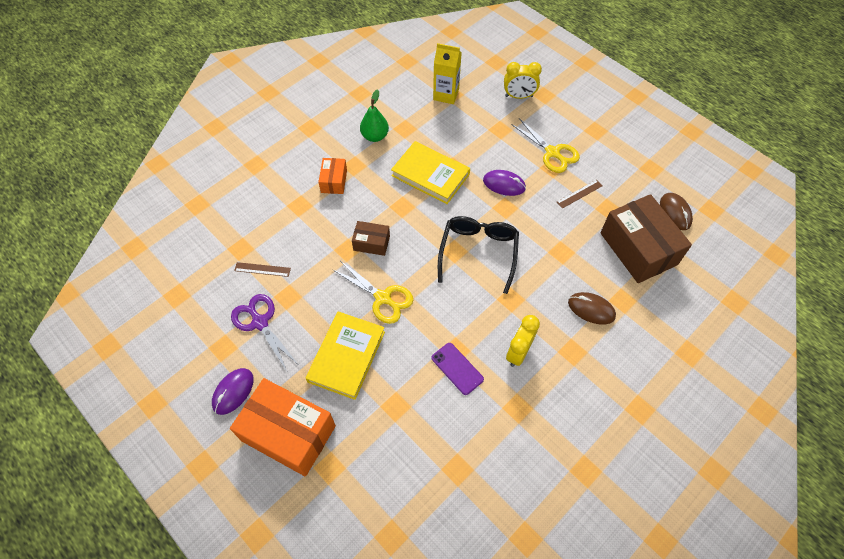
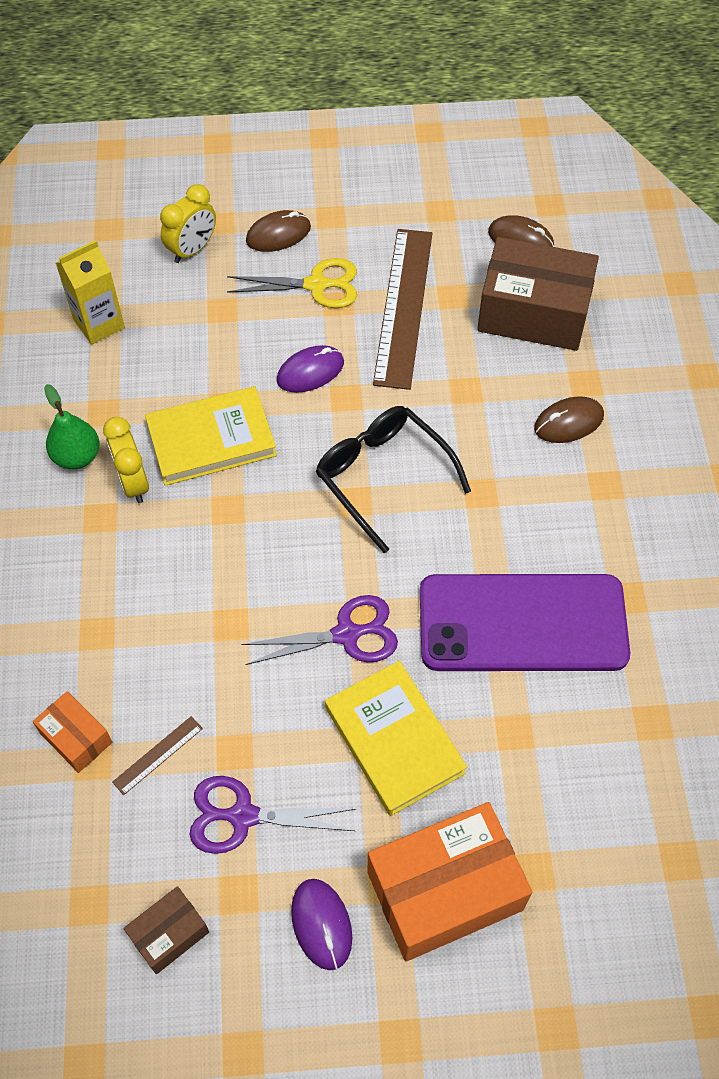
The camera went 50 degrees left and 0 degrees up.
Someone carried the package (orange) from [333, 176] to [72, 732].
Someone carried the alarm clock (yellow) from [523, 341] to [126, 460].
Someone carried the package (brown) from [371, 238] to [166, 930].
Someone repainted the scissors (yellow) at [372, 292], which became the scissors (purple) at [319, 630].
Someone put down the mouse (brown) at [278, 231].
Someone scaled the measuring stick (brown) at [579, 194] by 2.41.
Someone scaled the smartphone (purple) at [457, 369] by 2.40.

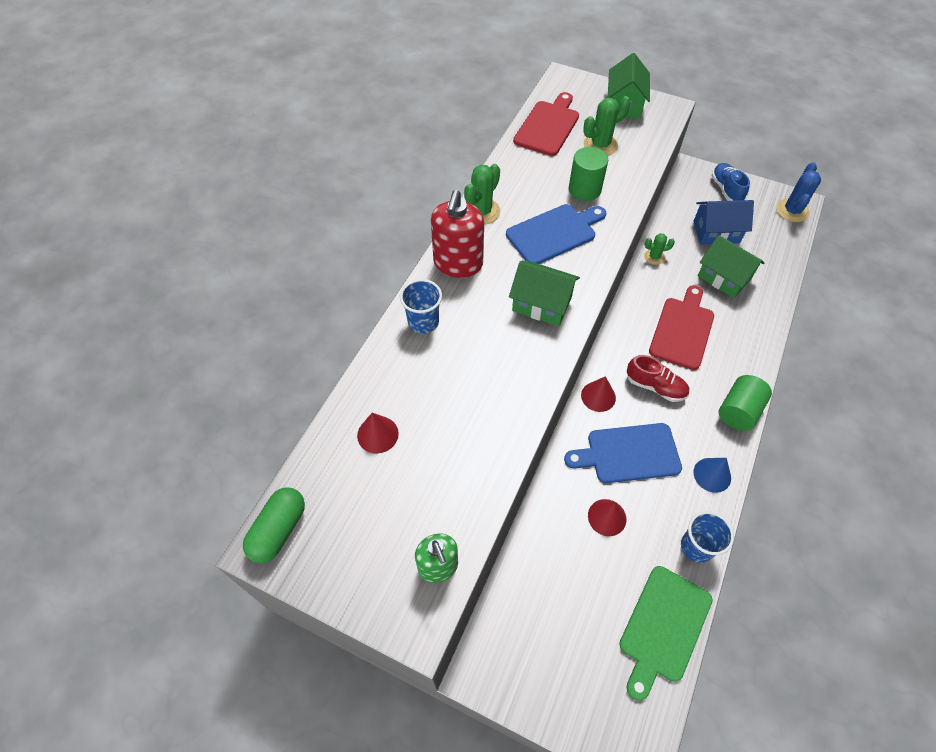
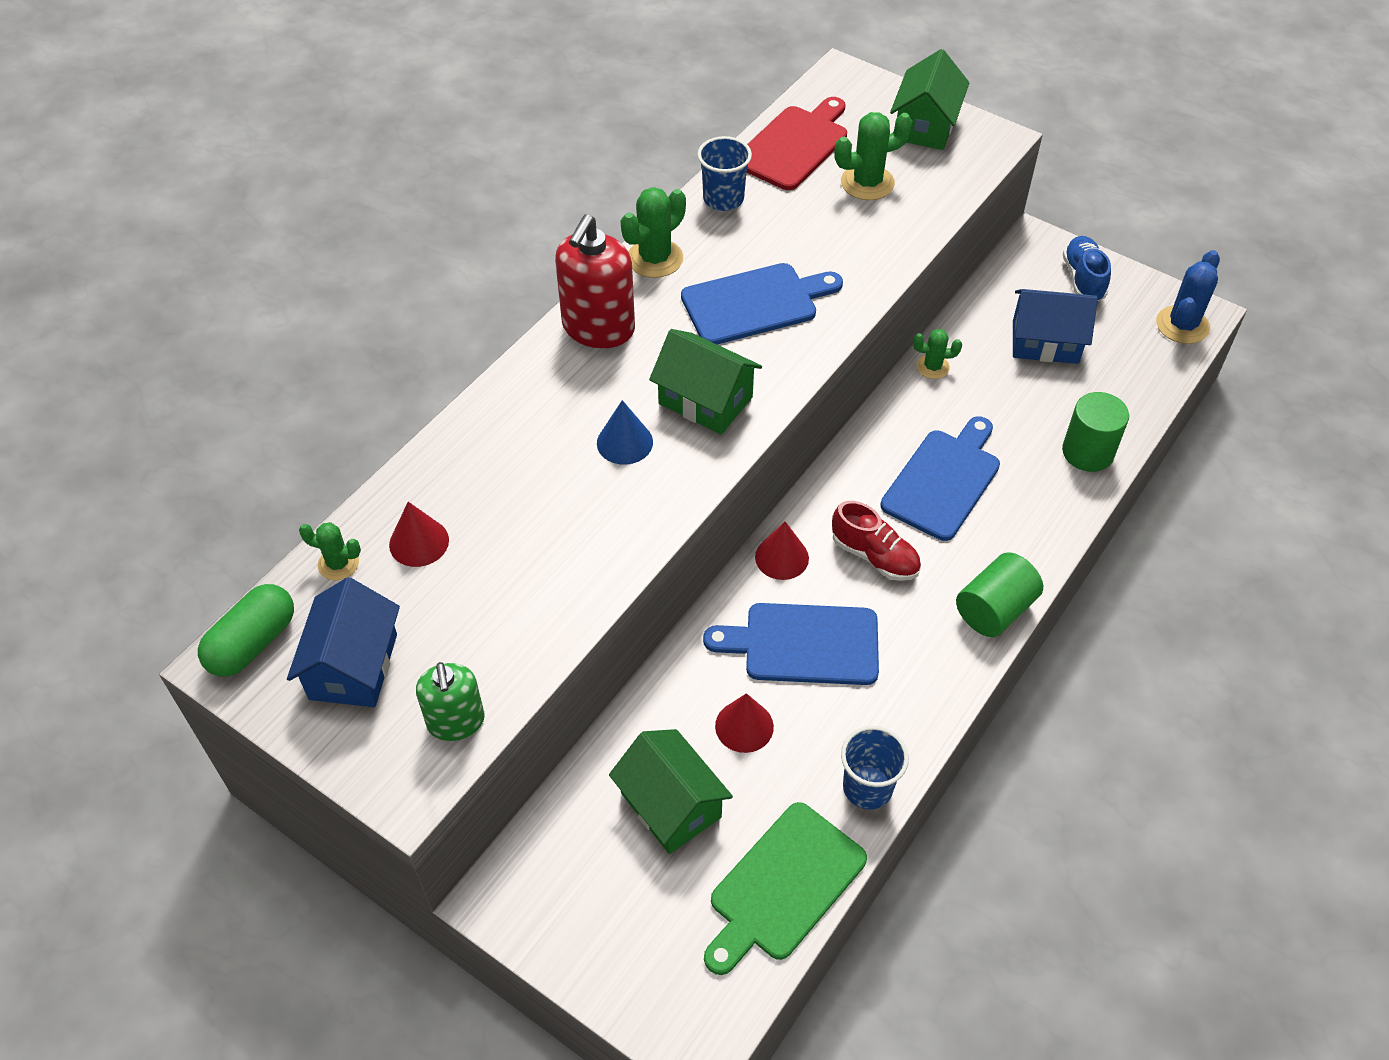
The camera went 10 degrees right and 5 degrees down.
Someone put down the cottage (blue) at [343, 642].
Someone put down the saguaro cactus (green) at [330, 551].
Someone carried the cone (blue) from [712, 475] to [625, 432].
Someone carried the cottage (green) from [731, 266] to [671, 791].
Someone carried the cup (blue) from [421, 306] to [724, 173].
Someone repainted the cutting board (red) at [681, 327], which became the cutting board (blue) at [940, 478].
Someone carried the cylinder shape (green) from [588, 174] to [1095, 432].

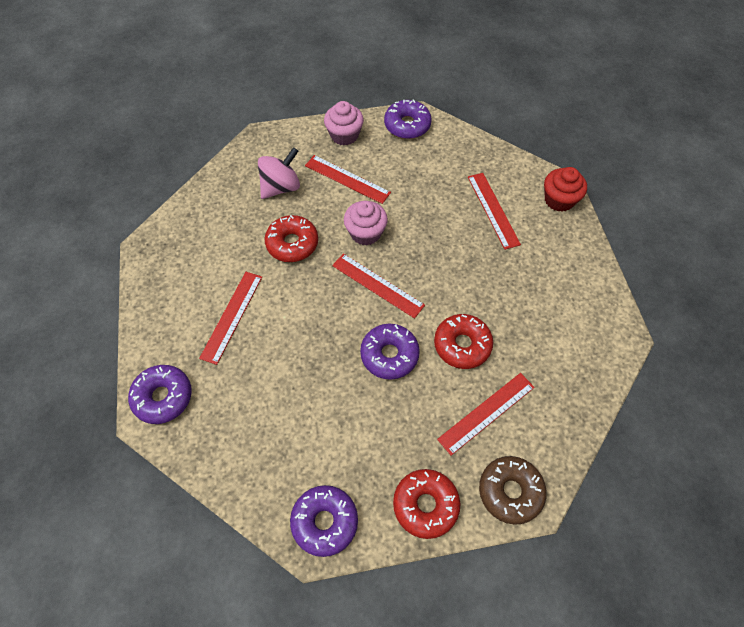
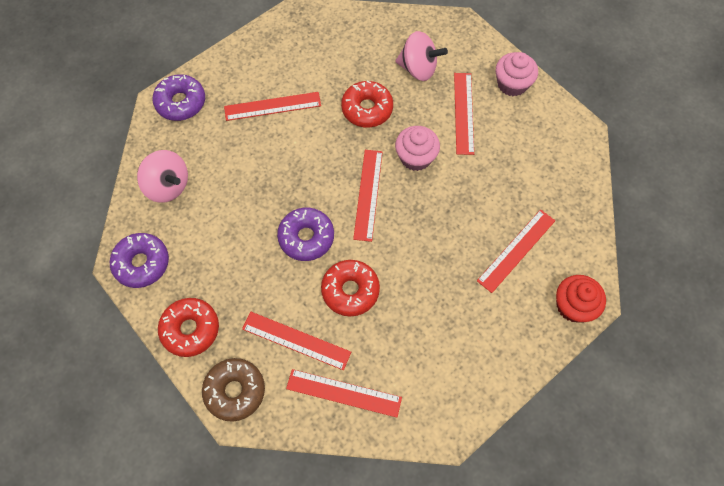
The camera went 60 degrees right and 5 degrees up.
Someone put down the toy top (pink) at [162, 176].
Someone put down the measuring stick (red) at [344, 393].
Someone took away the doughnut (purple) at [408, 119].

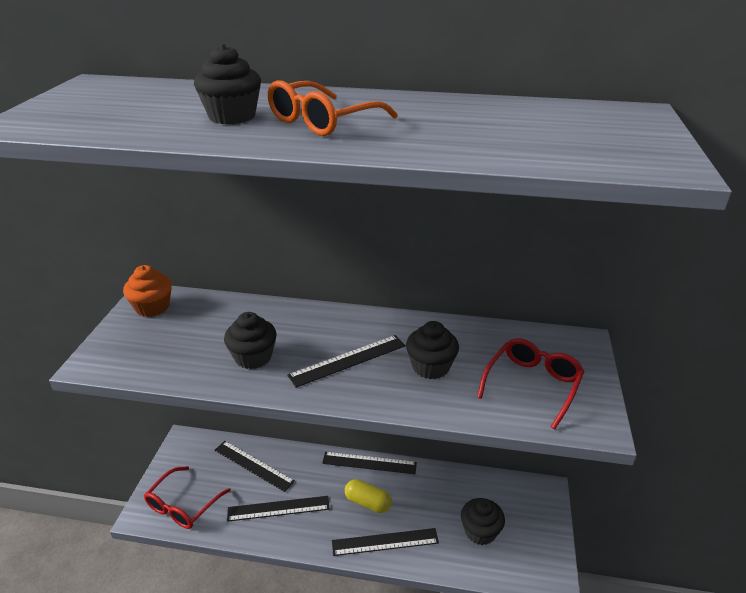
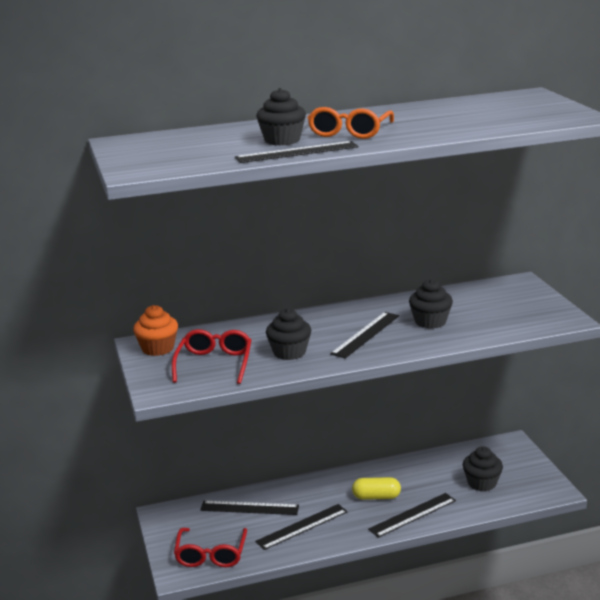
The camera went 25 degrees left and 10 degrees down.
Someone carried the glasses (red) from [530, 383] to [212, 356].
Someone carried the measuring stick (black) from [369, 463] to [296, 152].

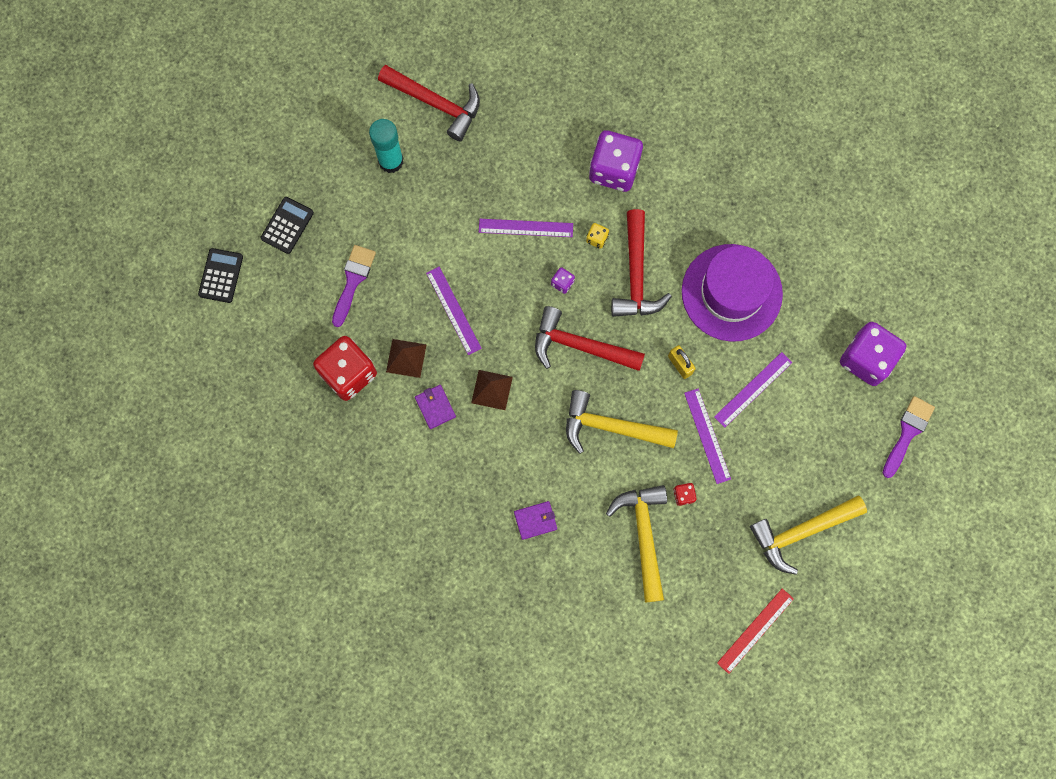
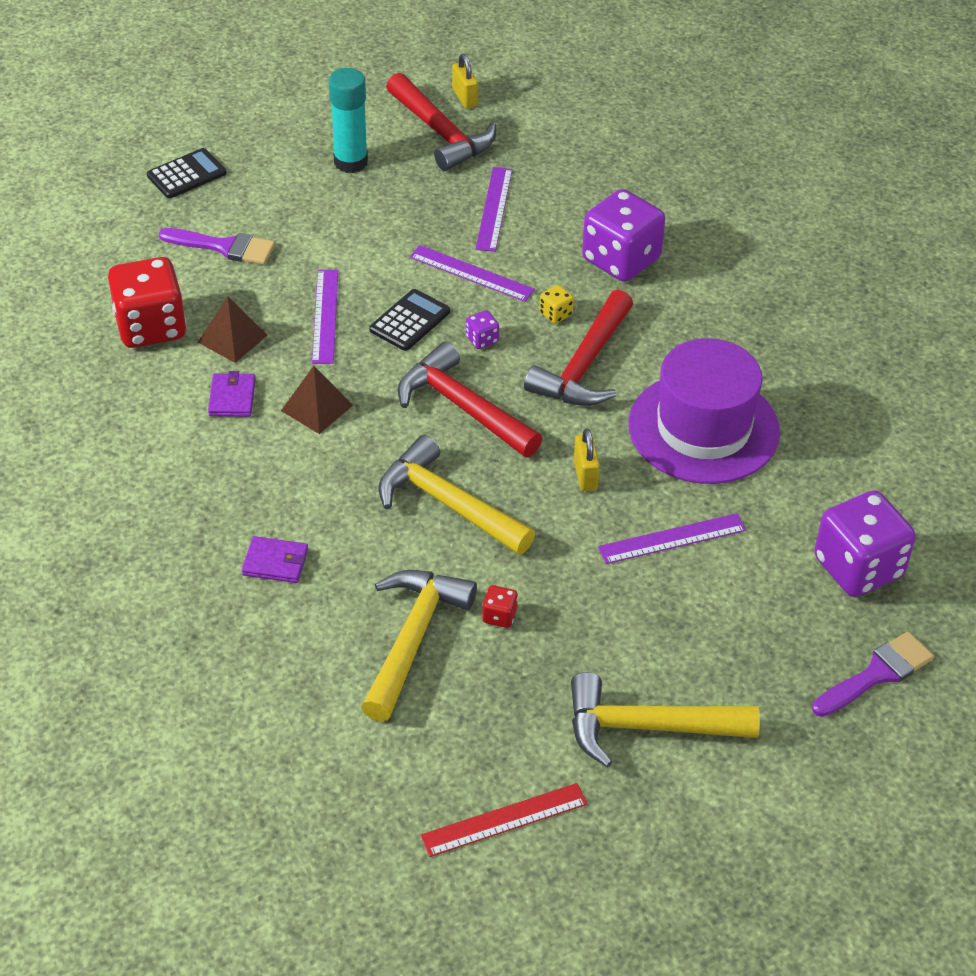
The camera went 25 degrees right and 30 degrees down.
Someone rotated the paintbrush (purple) at [354, 286] by 60 degrees clockwise.
Someone carried the adding machine (black) from [220, 275] to [409, 320].
Someone put down the lock (yellow) at [465, 81].
Someone carried the measuring stick (purple) from [707, 436] to [494, 209].

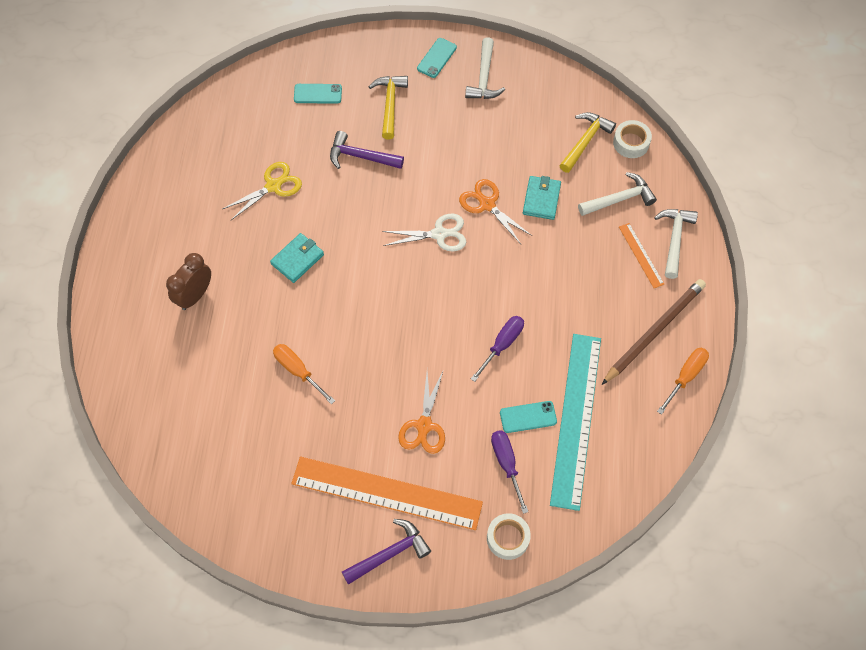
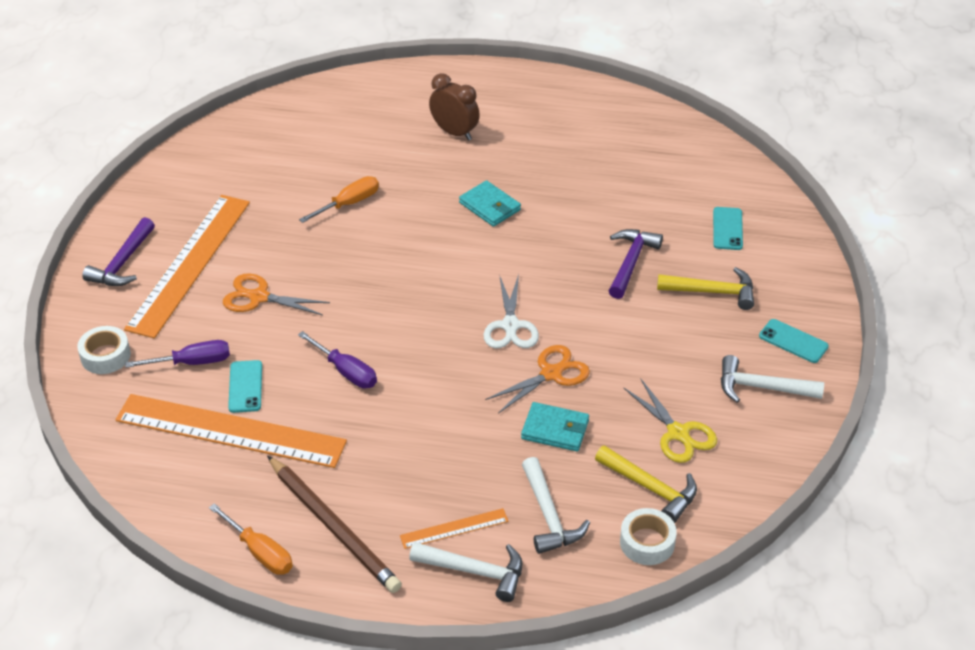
The camera went 95 degrees right and 20 degrees down.
Someone rotated the claw hammer (purple) at [386, 552] by 45 degrees clockwise.
Someone repainted the measuring stick (teal) at [575, 422], which became the measuring stick (orange) at [231, 431].
Someone carried the scissors (yellow) from [262, 191] to [670, 421].

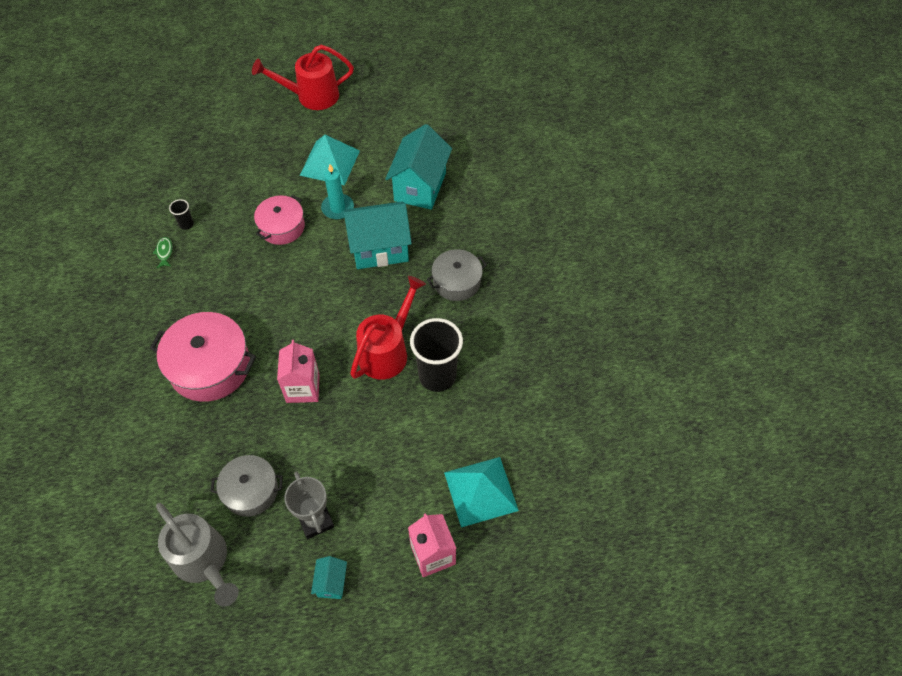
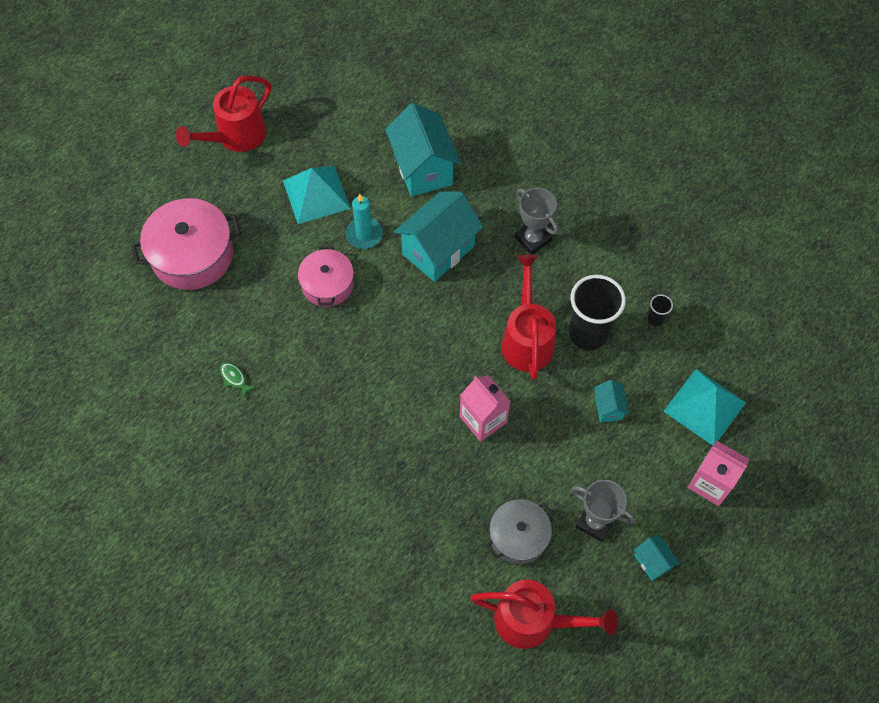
The camera went 35 degrees left and 5 degrees up.
Someone carried the stockpot (pink) from [203, 357] to [186, 244].
Someone repainted the watering pot (grey) at [197, 554], which became the watering pot (red) at [544, 614].
Someone swapped the stockpot (grey) at [457, 275] for the prize cup (grey) at [536, 221].
Someone put down the cottage (teal) at [611, 401].
Someone carried the cup (black) from [181, 214] to [660, 310].

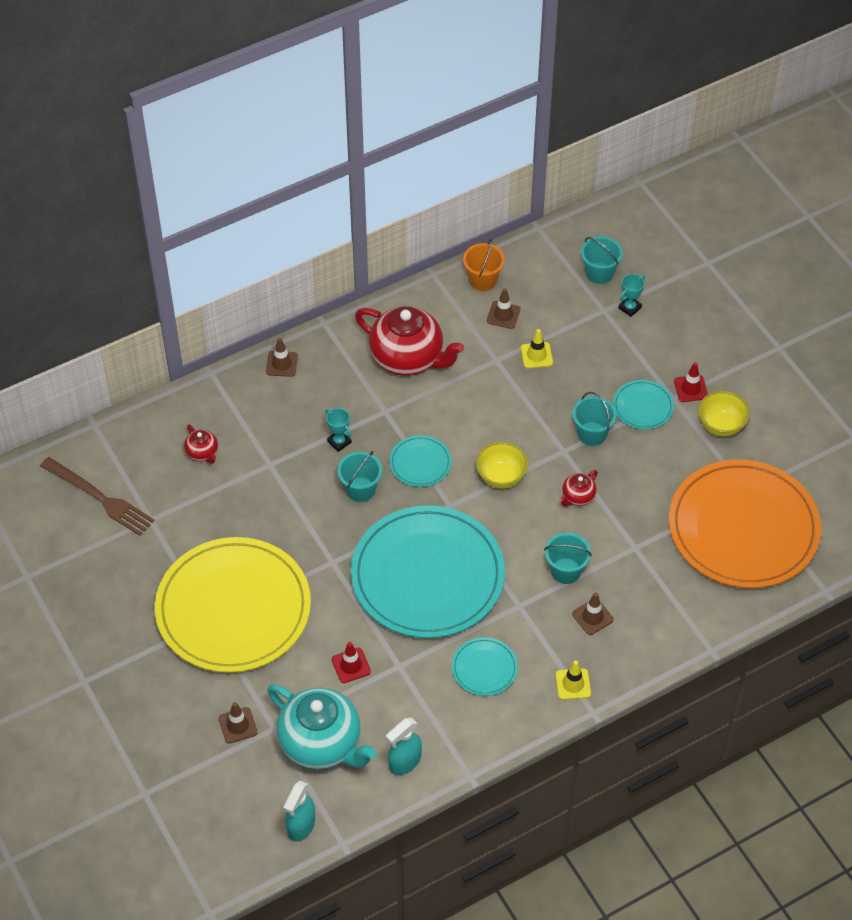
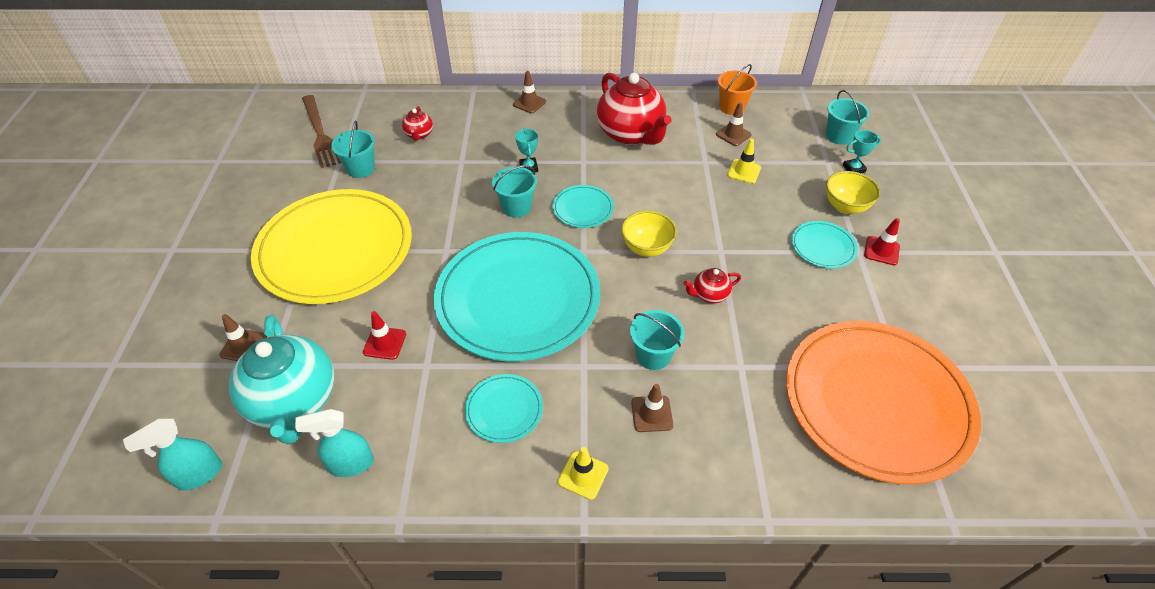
The camera went 30 degrees right and 5 degrees down.
Someone carried the bucket (teal) from [594, 419] to [353, 149].
Someone carried the serving bowl (yellow) from [724, 414] to [853, 192].

